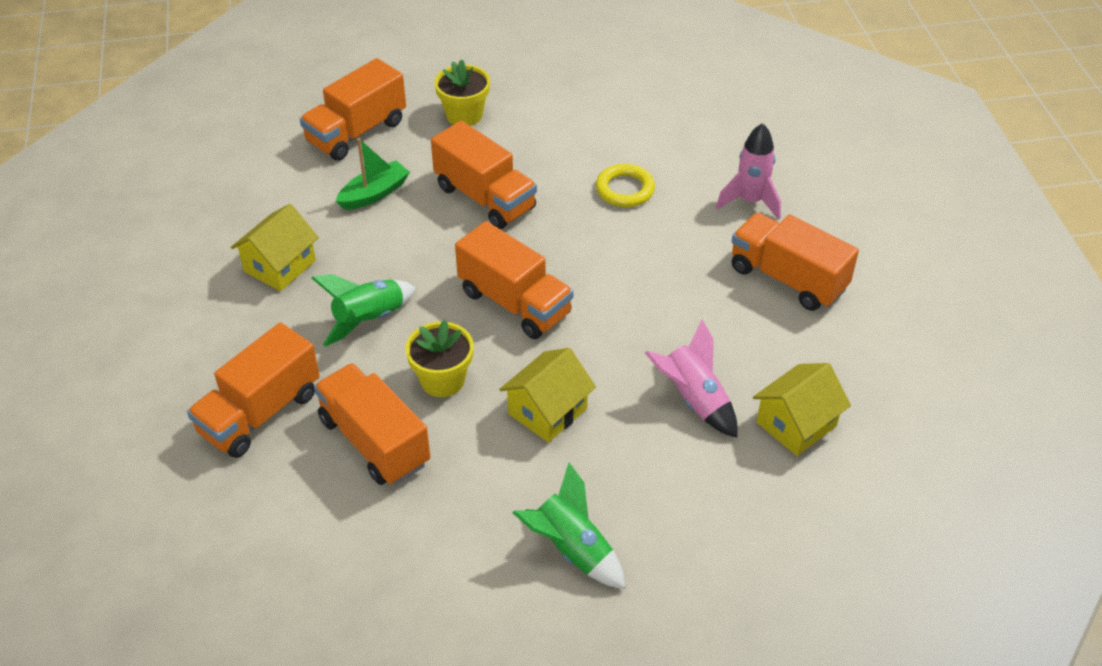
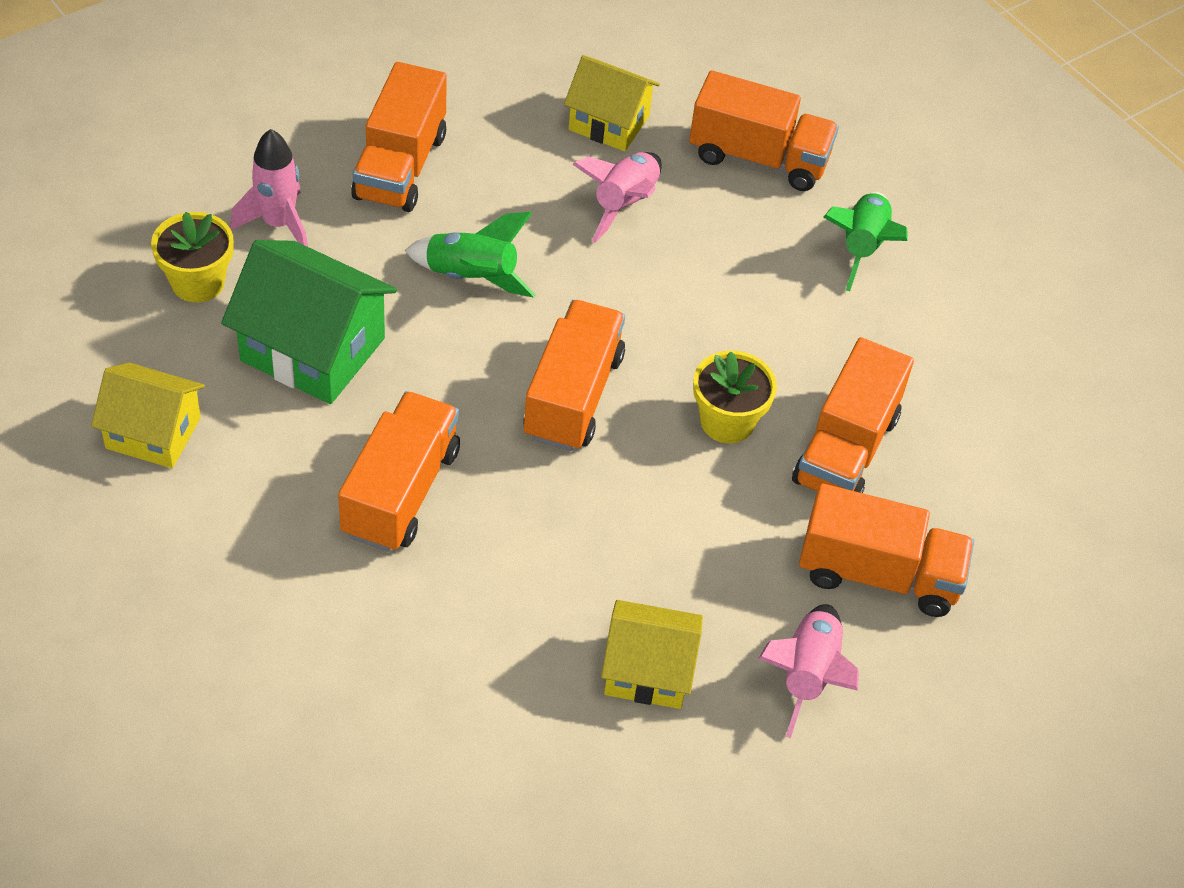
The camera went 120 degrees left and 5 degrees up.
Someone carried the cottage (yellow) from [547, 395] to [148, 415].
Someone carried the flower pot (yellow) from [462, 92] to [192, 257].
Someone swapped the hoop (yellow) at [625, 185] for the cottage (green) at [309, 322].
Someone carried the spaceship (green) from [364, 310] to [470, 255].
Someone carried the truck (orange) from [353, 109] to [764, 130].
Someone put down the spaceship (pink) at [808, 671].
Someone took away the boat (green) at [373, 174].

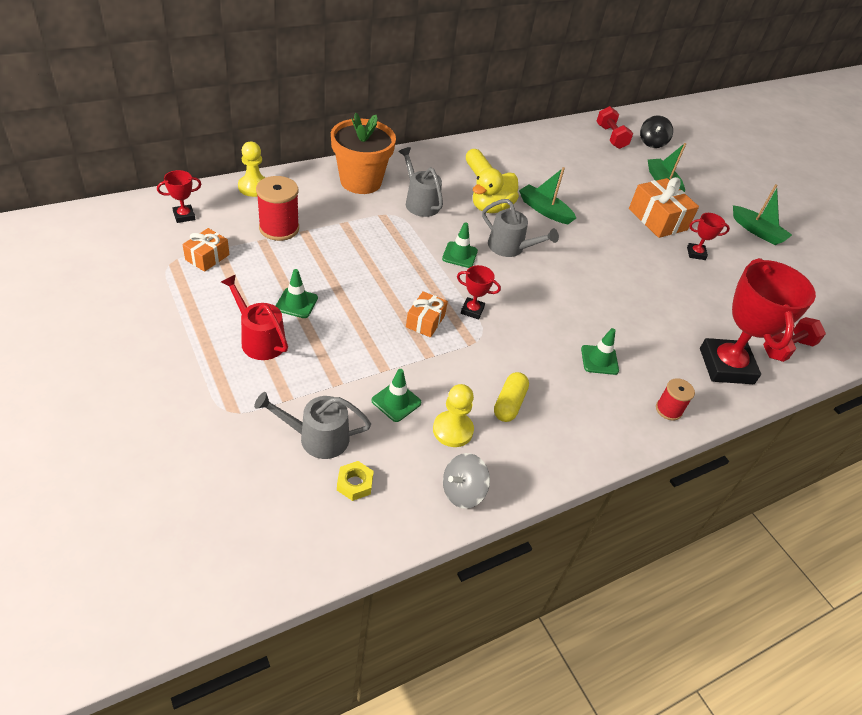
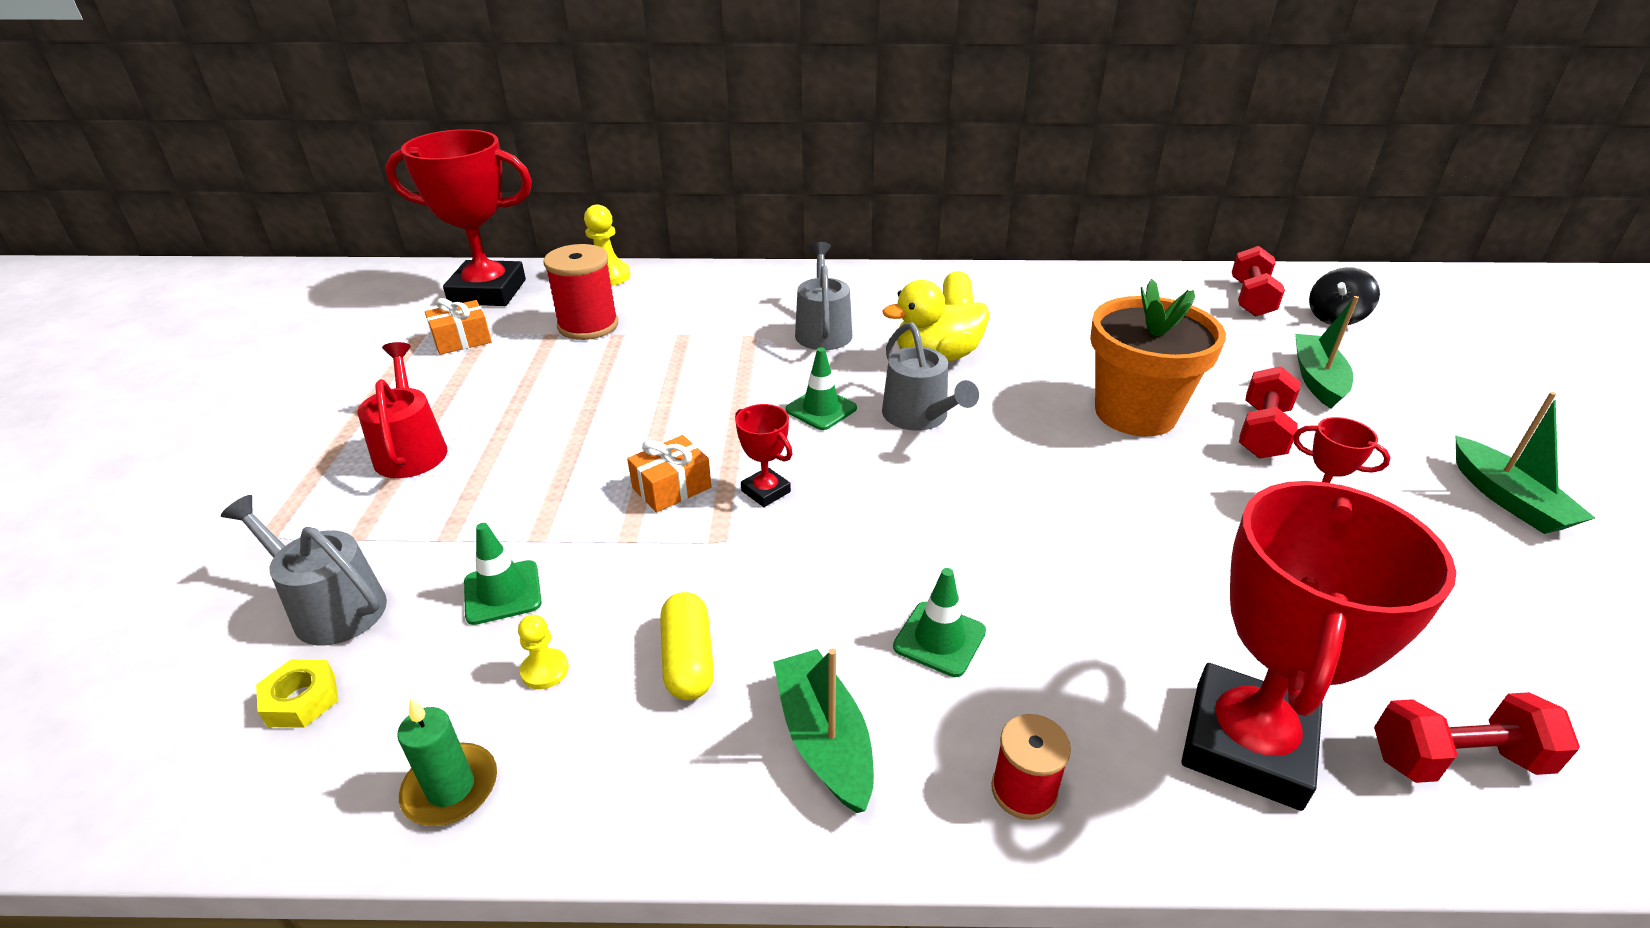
The camera went 35 degrees right and 10 degrees down.
Someone scaled the prize cup (red) at [179, 196] by 2.30.
Someone swapped the toy top (grey) at [466, 481] for the pillar candle (green) at [447, 762].
Someone scaled the chess pawn (yellow) at [453, 415] by 0.57.
Someone rotated the pill (yellow) at [511, 397] by 60 degrees counterclockwise.
Someone carried the boat (green) from [547, 195] to [823, 731].
Someone carried the flower pot (orange) from [363, 153] to [1158, 358].
Someone swapped the wrapped gift (orange) at [664, 207] for the dumbbell (red) at [1270, 412].
Someone took away the traffic cone (green) at [297, 293].

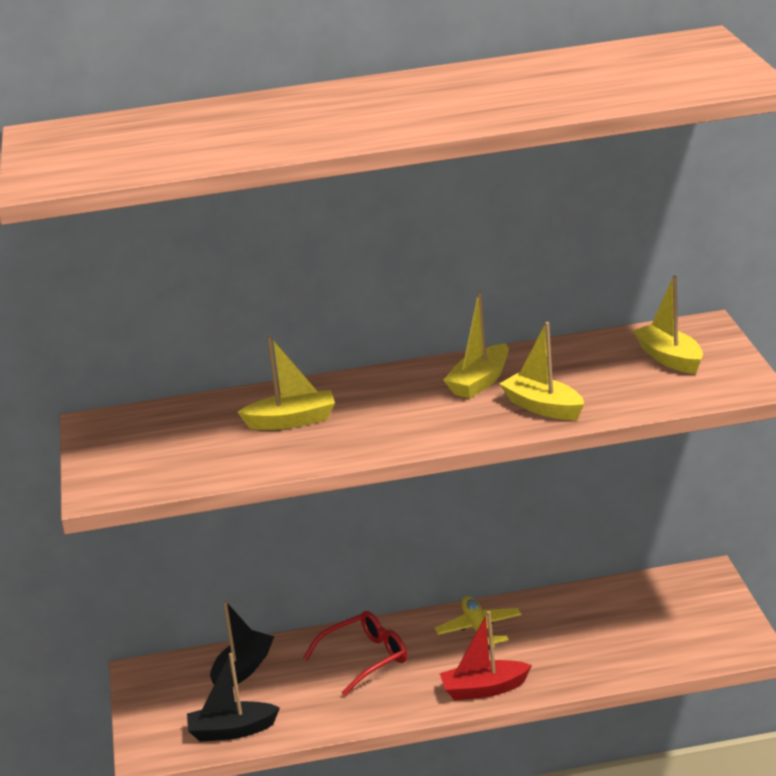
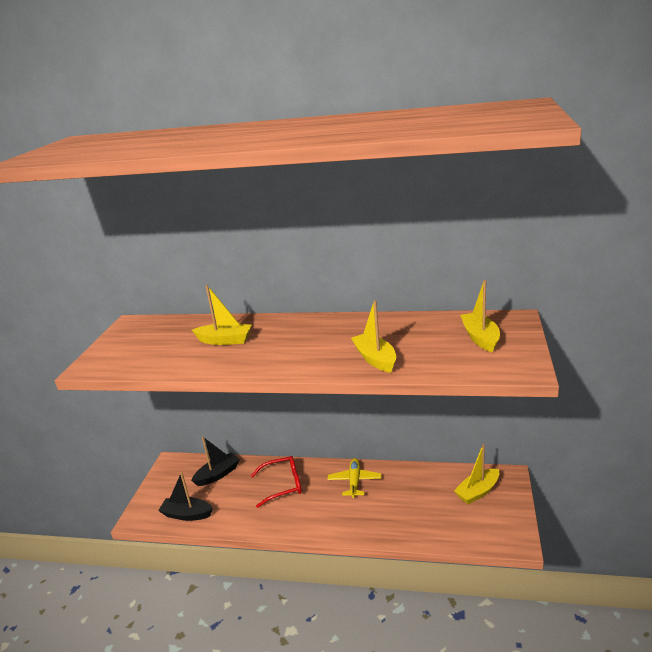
The camera went 20 degrees right and 0 degrees up.
Someone carried the boat (yellow) from [476, 344] to [476, 474].
Someone took away the boat (red) at [485, 656].

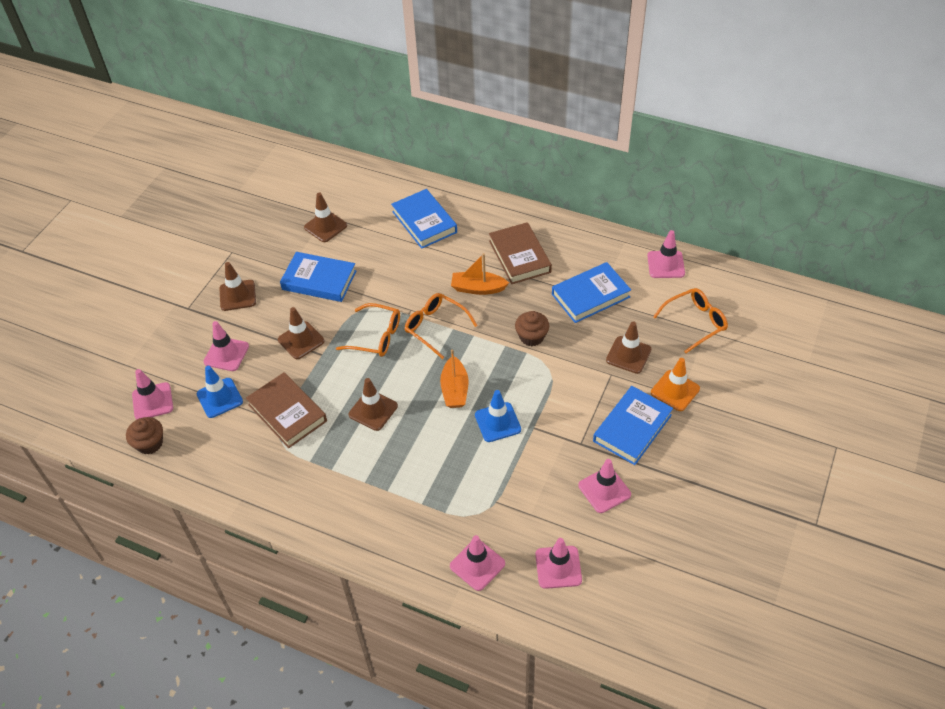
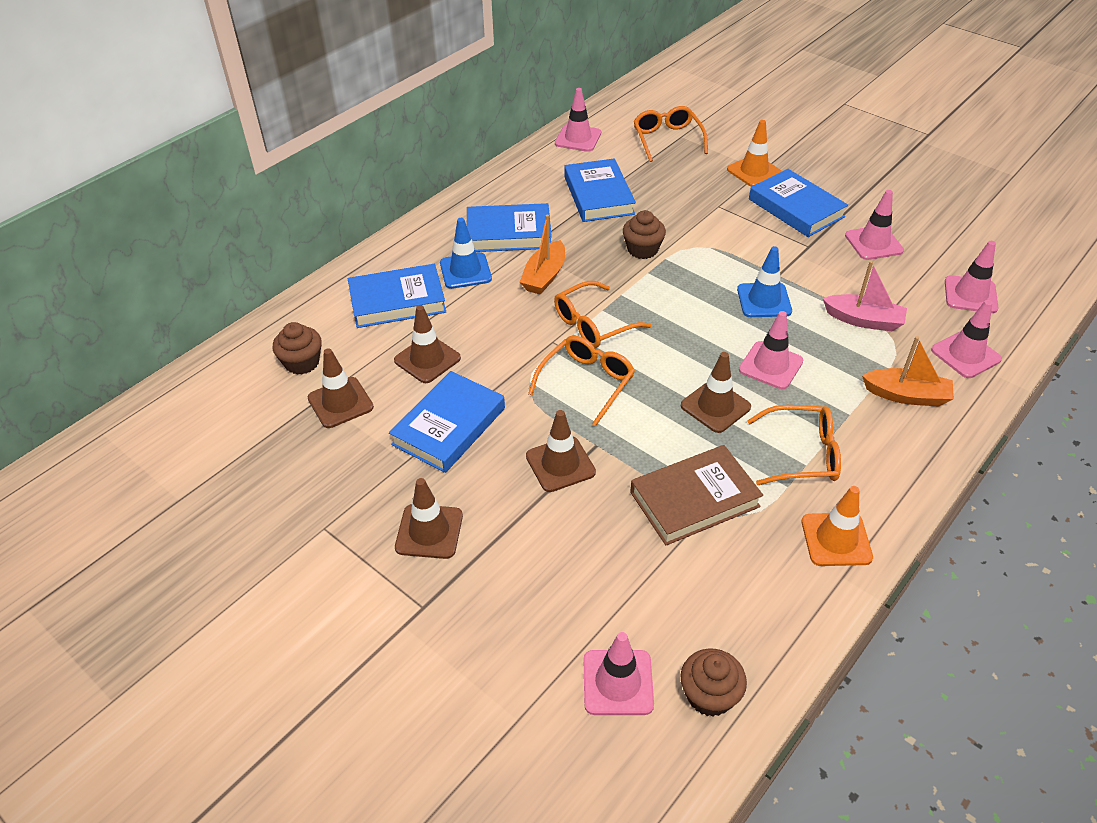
The camera went 75 degrees left and 5 degrees down.
Someone put down the cupcake (brown) at [297, 348].
Someone carried the traffic cone (brown) from [628, 347] to [427, 344].
Someone carried the traffic cone (blue) from [220, 392] to [466, 253].
Someone repainted the book (brown) at [520, 253], which became the book (blue) at [509, 227].
Someone carried the traffic cone (pink) from [226, 346] to [771, 350].
Someone put down the glasses (orange) at [794, 445].
Someone put down the traffic cone (orange) at [837, 526].
Someone put down the boat (pink) at [865, 296].
Someone carried the boat (orange) from [454, 378] to [908, 371].

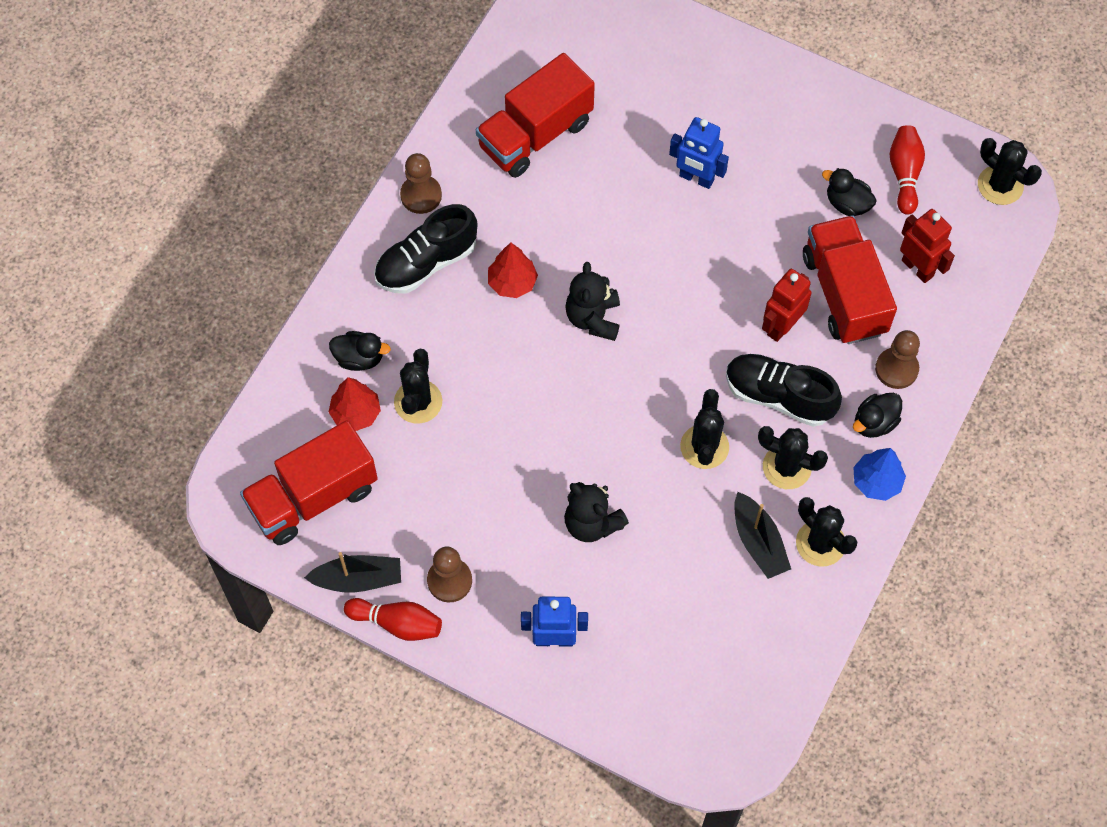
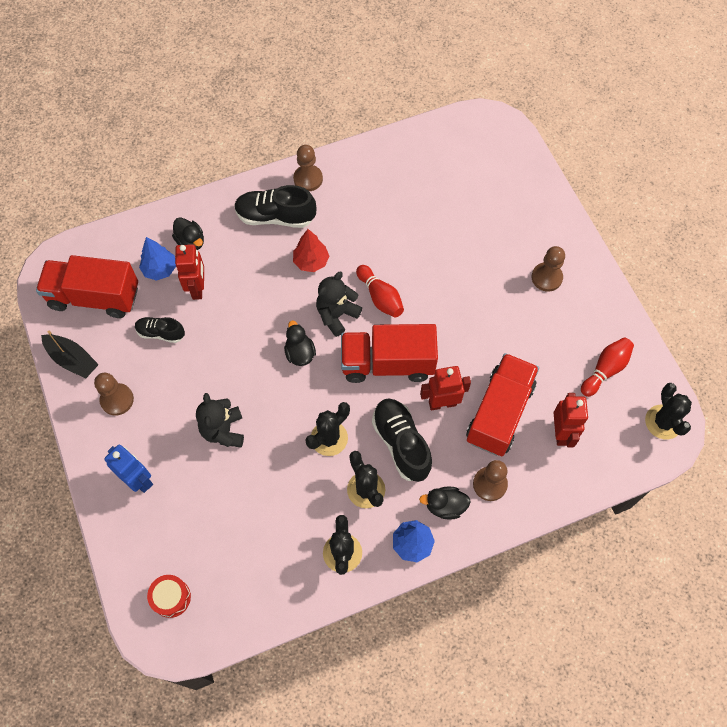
The camera went 40 degrees right and 0 degrees up.
Someone put down the shoe (black) at [160, 330].
Someone repainted the tree (red) at [355, 404], which became the tree (blue) at [157, 259].
Someone put down the drum (red) at [169, 596].
Someone swapped the saguaro cactus (black) at [418, 386] for the robot figure (red) at [189, 272].
Someone carried the duck (black) from [849, 192] to [300, 343].
Someone carried the truck (red) from [535, 115] to [389, 353].
Someone carried the tenpin (red) from [393, 619] to [380, 291].
Someone put down the chess pawn (brown) at [548, 269].
Someone took away the robot figure (blue) at [699, 153].
Someone took away the boat (black) at [762, 535].

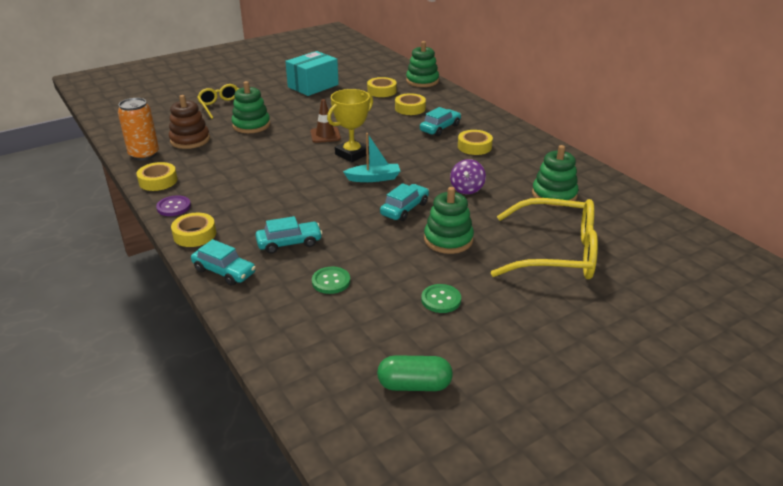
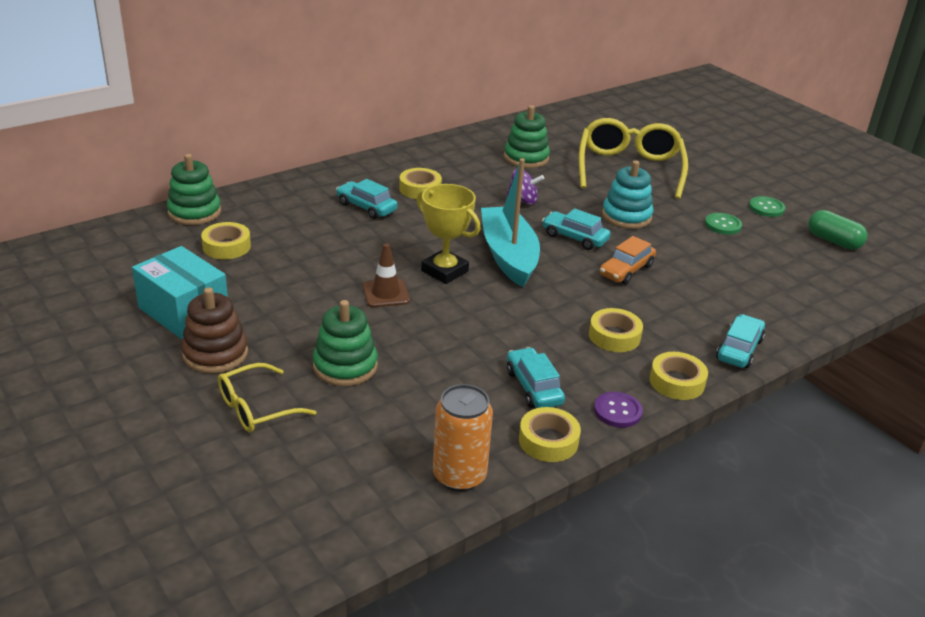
The camera went 95 degrees left and 0 degrees up.
Someone carried the stacking rings (brown) from [189, 122] to [214, 330].
Someone scaled the boat (teal) at [371, 157] by 1.79.
Someone carried the automobile (teal) from [289, 235] to [536, 377].
Someone carried the sticky tape (yellow) from [410, 104] to [616, 330].
Someone put down the automobile (orange) at [627, 260].
Someone repainted the stacking rings (green) at [449, 220], which became the stacking rings (teal) at [628, 194].
Someone carried the button (green) from [331, 280] to [767, 206].
Someone rotated the pill (green) at [415, 373] by 45 degrees counterclockwise.

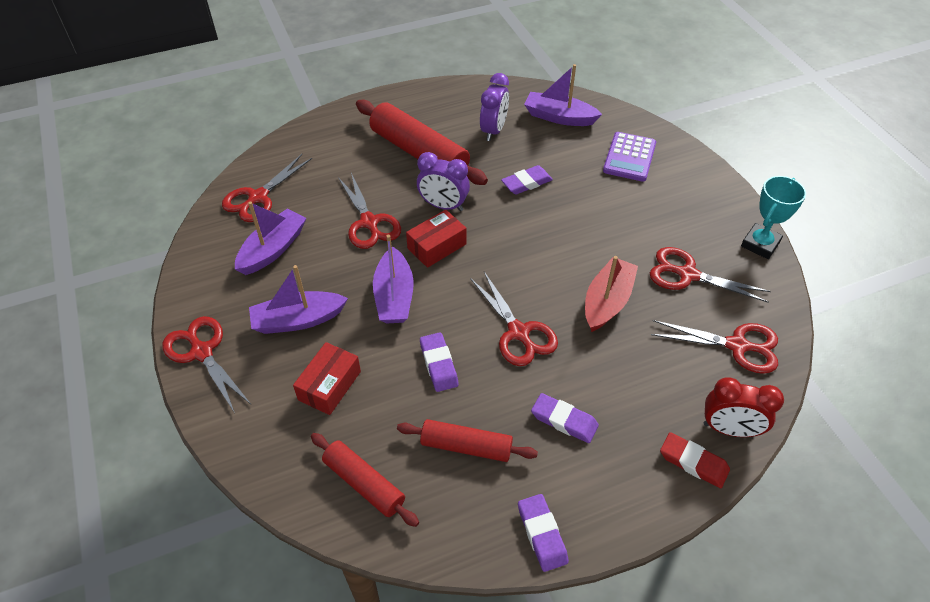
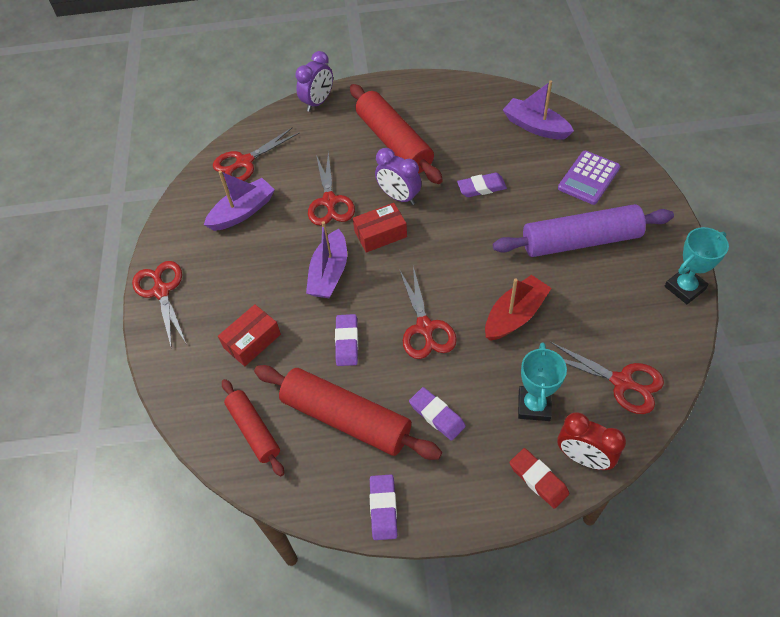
The camera went 20 degrees right and 5 degrees up.
Someone scaled the dough roller (red) at [467, 440] by 1.69.
Someone carried the alarm clock (purple) from [494, 107] to [314, 81].
Someone put down the dough roller (purple) at [583, 230].
Someone put down the prize cup (teal) at [542, 381].
Someone took away the boat (purple) at [298, 299].
Someone took away the scissors (red) at [710, 275].

